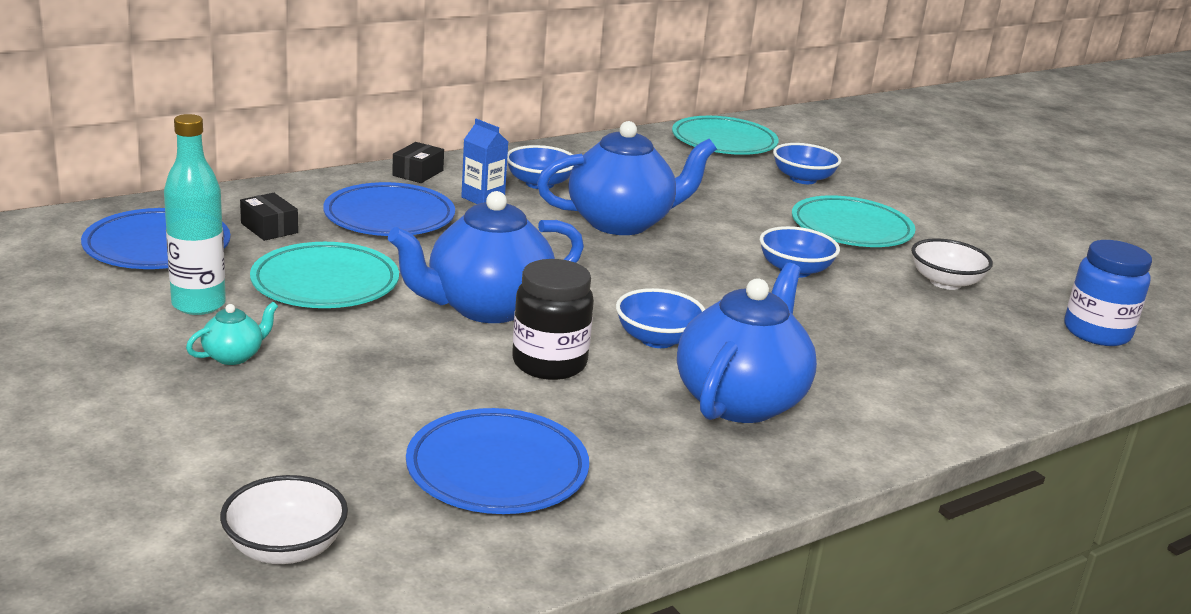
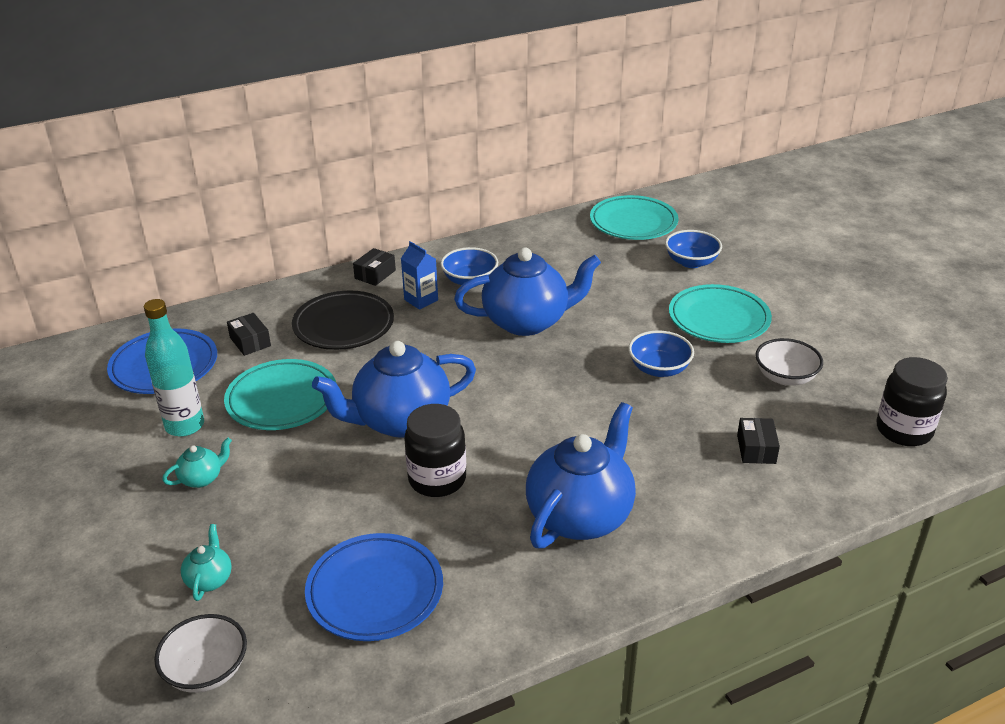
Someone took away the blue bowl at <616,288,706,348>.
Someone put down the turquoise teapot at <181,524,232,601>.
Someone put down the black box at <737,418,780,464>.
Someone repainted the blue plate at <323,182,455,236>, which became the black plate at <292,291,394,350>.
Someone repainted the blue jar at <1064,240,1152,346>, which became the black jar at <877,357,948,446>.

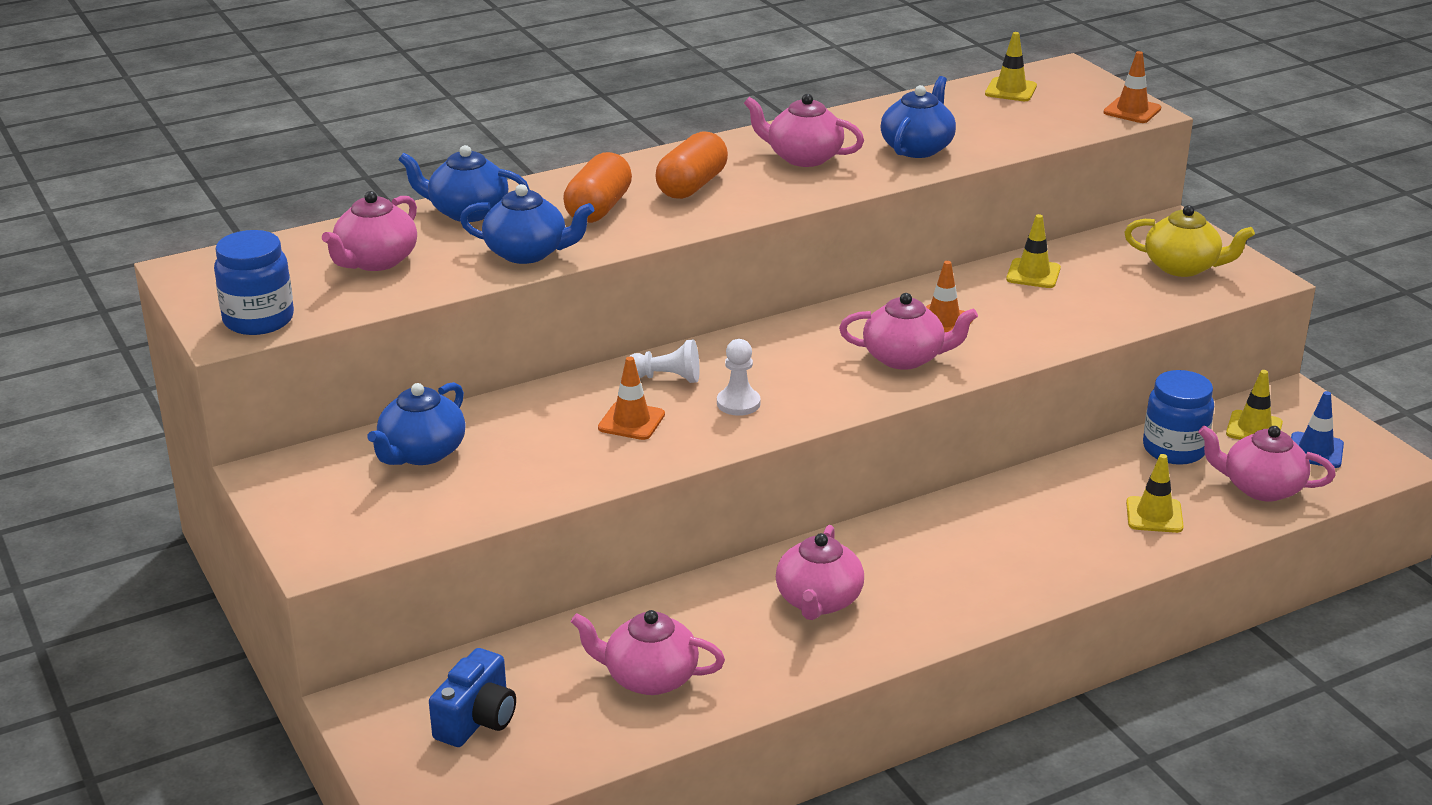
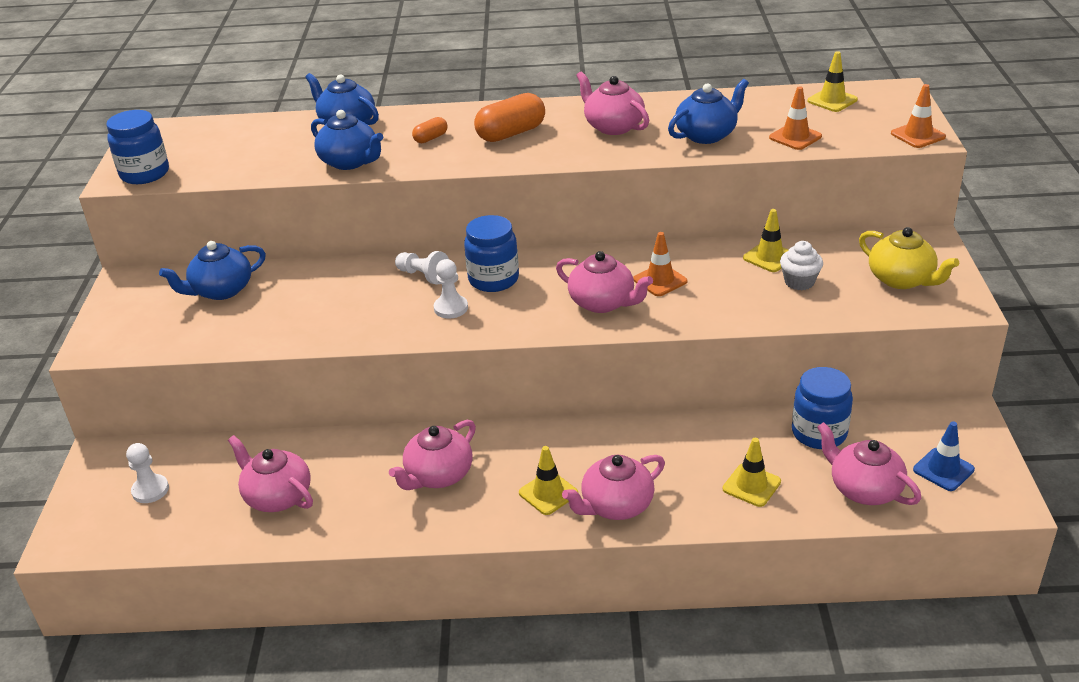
Someone put down the blue jar at <464,215,519,292>.
Someone put down the white cupcake at <780,241,823,290>.
Someone carried the pink teapot from <322,191,417,271> to <562,455,665,520>.
Someone carried the orange traffic cone from <598,356,665,440> to <769,86,822,150>.
Someone carried the yellow traffic cone from <1226,370,1283,440> to <519,446,578,515>.
Someone swapped the blue camera at <429,648,516,747> for the white pawn at <126,443,169,503>.
Someone scaled the orange capsule at <563,152,632,223> by 0.52.

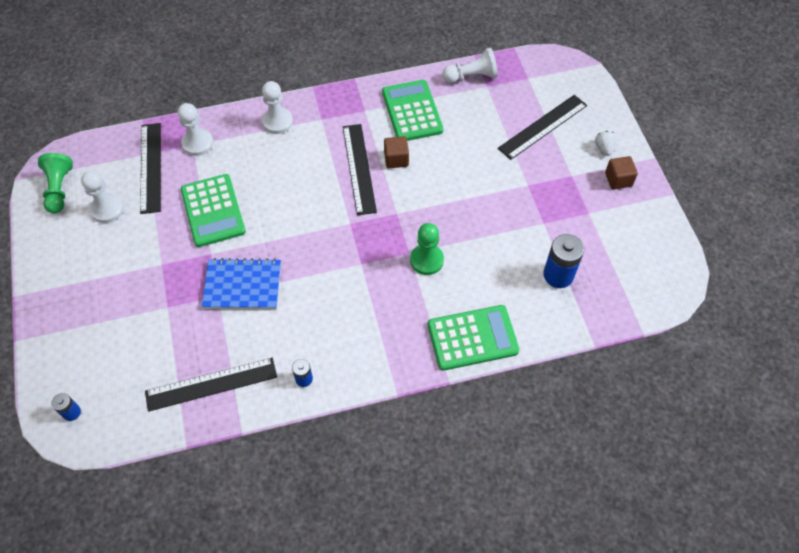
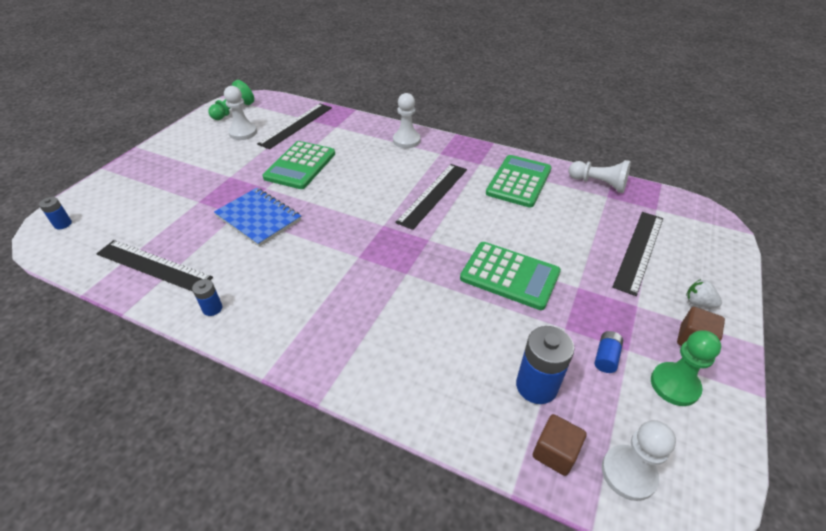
Someone put down the blue battery at <595,331,623,373>.
Someone carried the white pawn from <178,103,213,156> to <602,420,676,501>.
Someone carried the brown cube from <384,136,409,168> to <533,414,586,476>.
Someone carried the green pawn from <410,223,444,275> to <651,331,721,406>.
Someone carried the green calculator from <428,305,520,371> to <460,242,561,310>.
Someone rotated the black ruler at <498,95,587,160> by 60 degrees counterclockwise.
Someone rotated the white strawberry at <595,131,617,156> by 90 degrees counterclockwise.

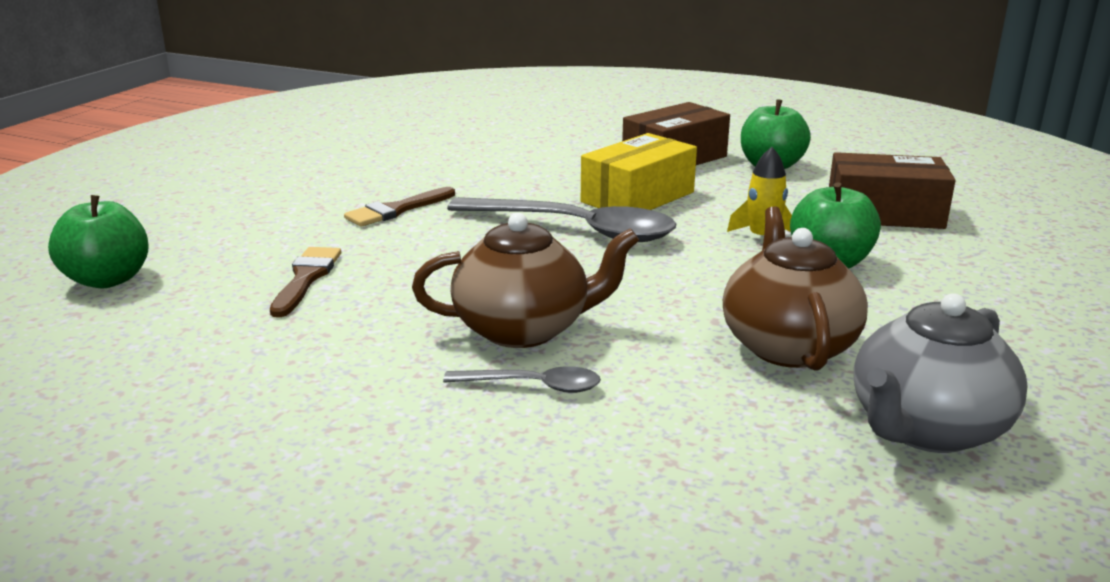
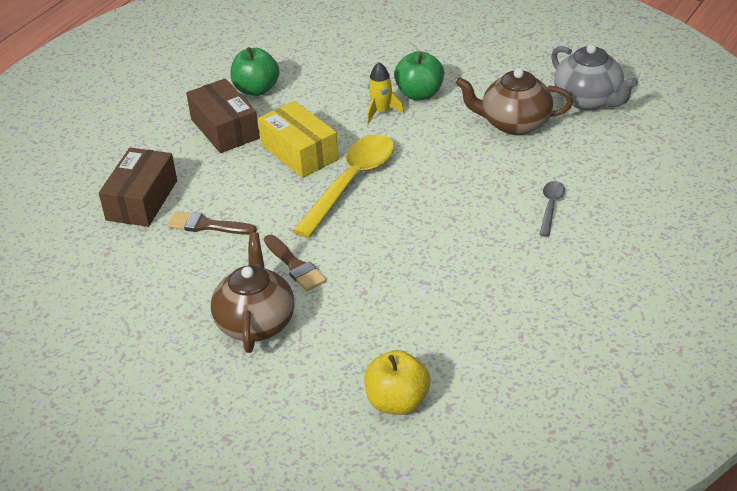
Someone carried the brown brush from <270,247,341,318> to <167,211,257,235>.
Someone carried the brown teapot from <412,213,639,348> to <211,232,294,353>.
Someone carried the brown box from <829,152,956,229> to <99,148,177,227>.
Someone repainted the green apple at <48,195,149,288>, which became the yellow apple at <364,350,430,415>.
Someone repainted the grey spoon at <447,197,676,242>, which became the yellow spoon at <293,134,394,238>.

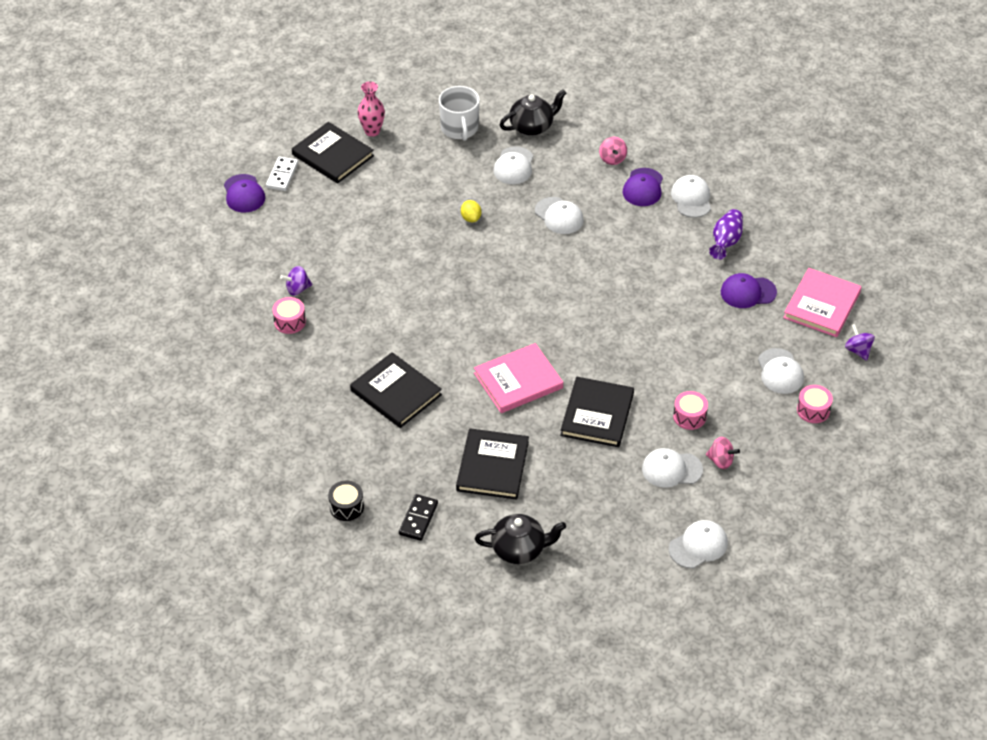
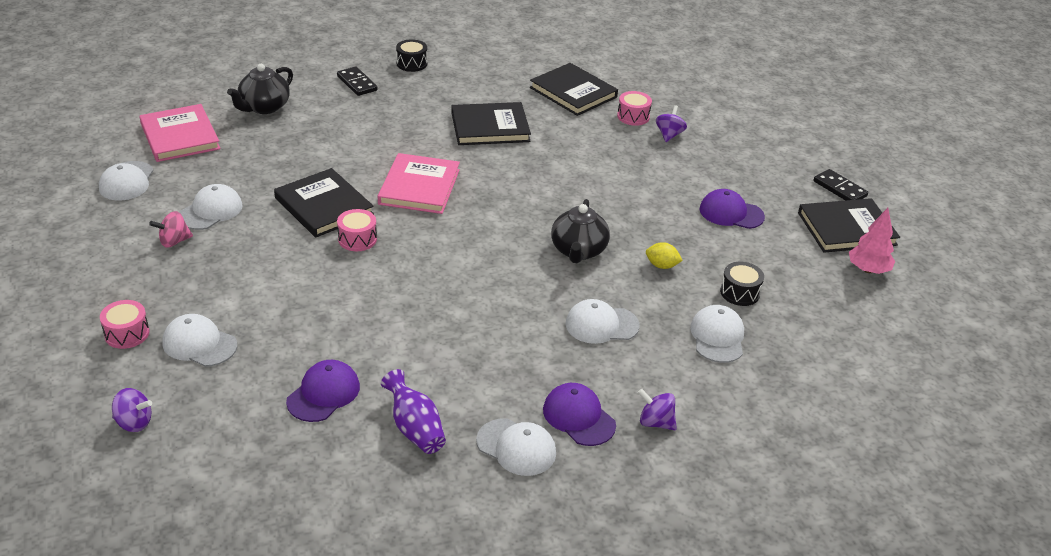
Someone took away the white mug at <439,86,480,141>.
Someone put down the black drum at <720,262,764,306>.
Someone carried the purple cap from <224,174,265,213> to <700,189,765,229>.
Someone carried the black book from <456,428,529,500> to <530,63,618,116>.
Someone carried the black teapot from <500,89,566,136> to <551,199,610,263>.
Someone carried the pink drum from <673,391,708,430> to <337,209,377,251>.
Someone carried the pink book from <783,268,862,337> to <140,104,220,162>.
Someone swapped the pink vase at <358,81,385,137> for the pink tree at <849,208,895,274>.
Someone repainted the white domino at <266,156,298,191>, which became the black domino at <814,169,868,201>.
Someone repainted the pink spinning top at <599,137,627,165>, which became the purple spinning top at <638,389,677,430>.
Someone rotated the white cap at <493,146,533,184> by 45 degrees clockwise.

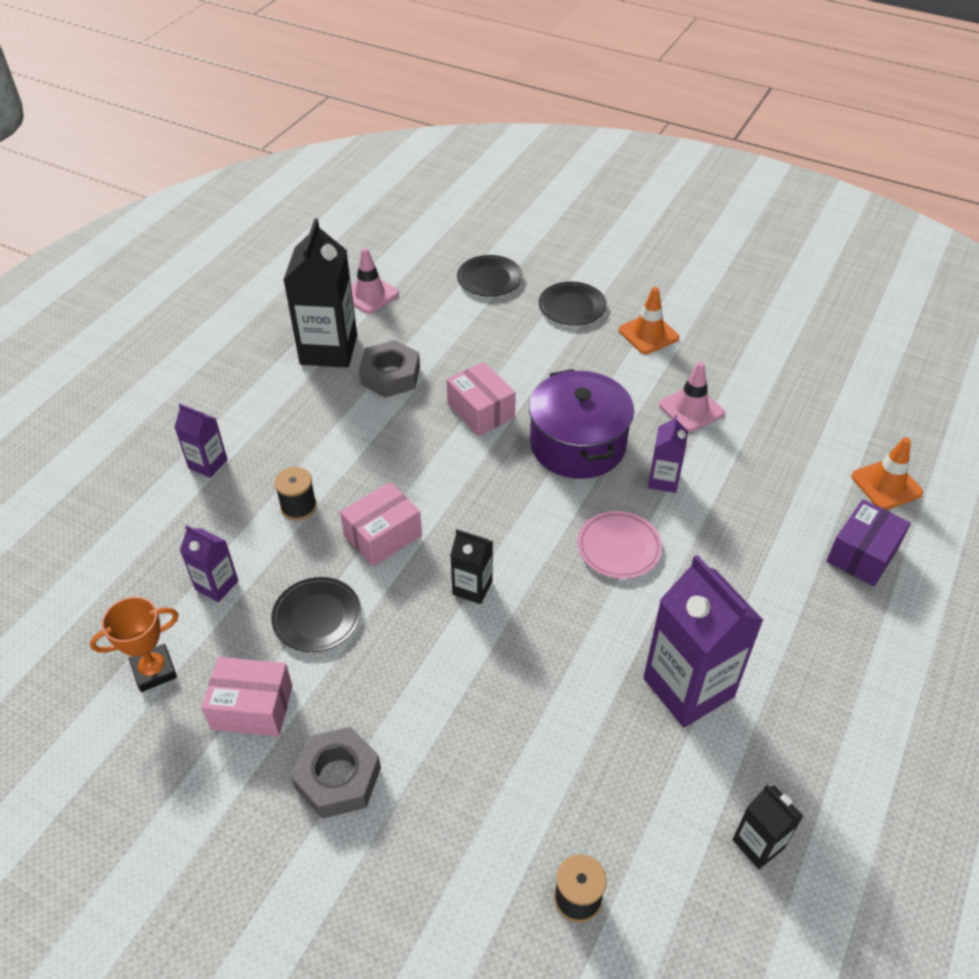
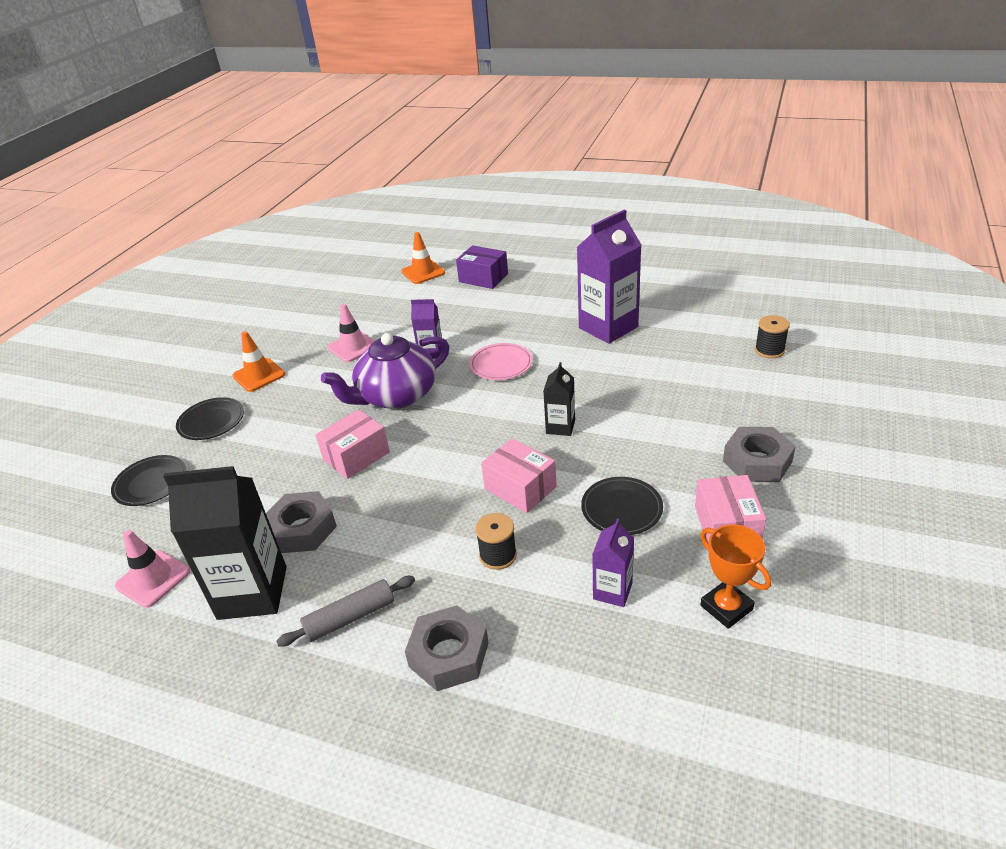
Someone took away the black carton at <733,785,803,869>.
Someone put down the grey rolling pin at <276,576,415,647>.
Someone swapped the purple carton at <174,404,228,478> for the grey nut at <405,605,489,691>.
Someone swapped the purple pot at <529,369,634,479> for the purple teapot at <321,333,450,409>.

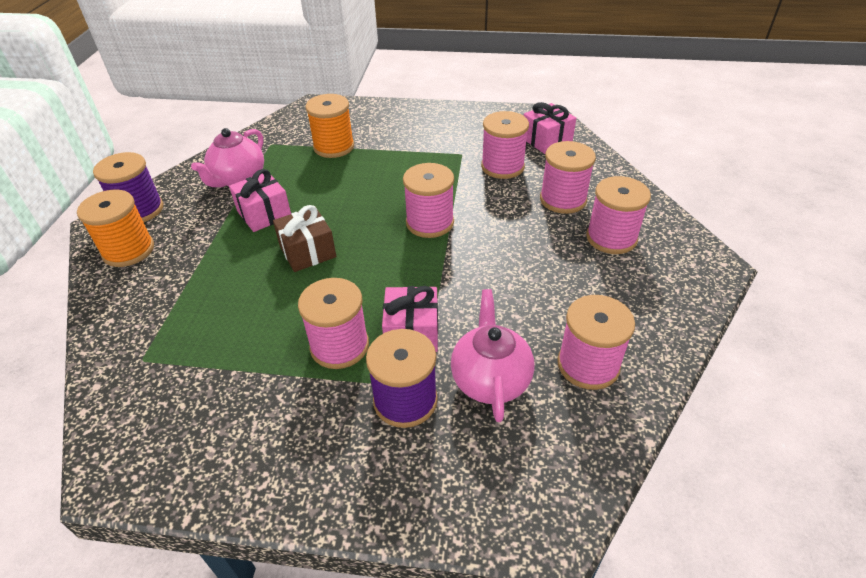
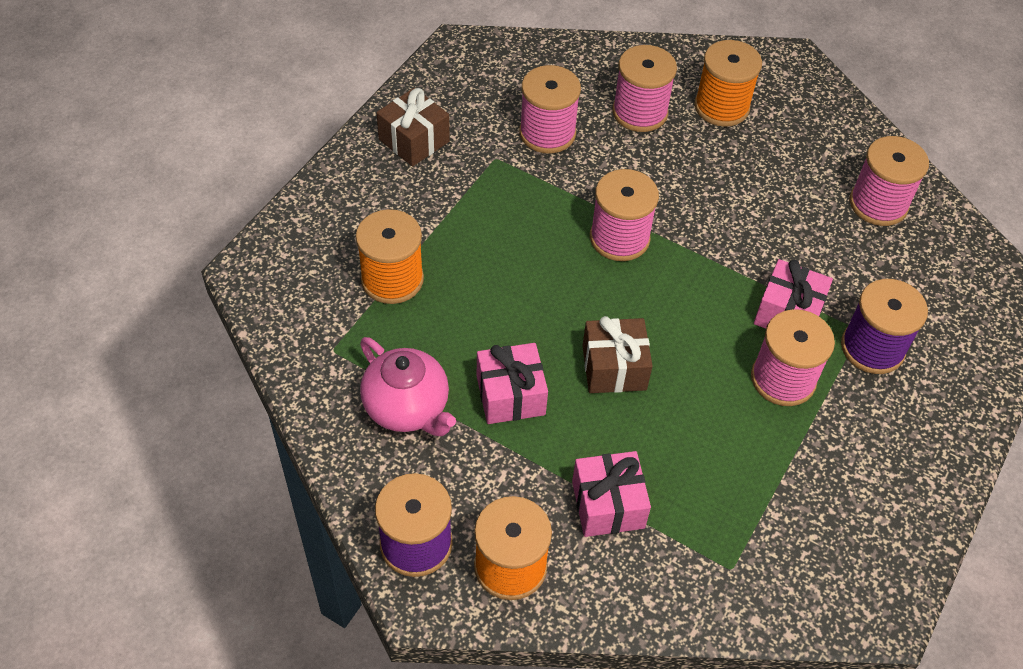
Someone took away the pink teapot at <451,289,535,422>.
Someone put down the brown gift at <376,88,450,167>.
Someone carried the pink gift from <524,102,576,154> to <572,451,651,537>.
Someone repainted the pink spool at <586,176,651,254>, which became the orange spool at <694,40,762,127>.

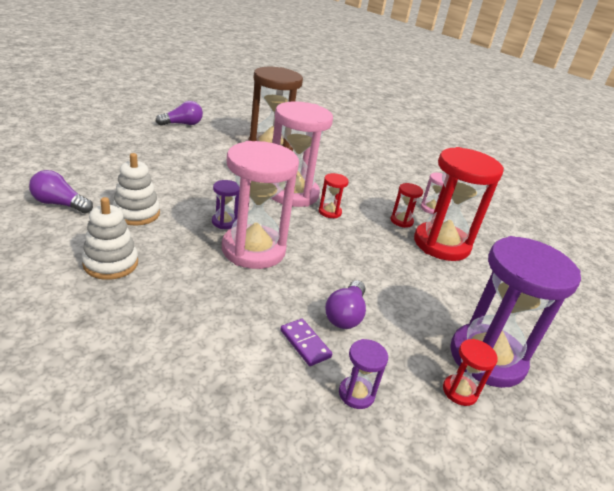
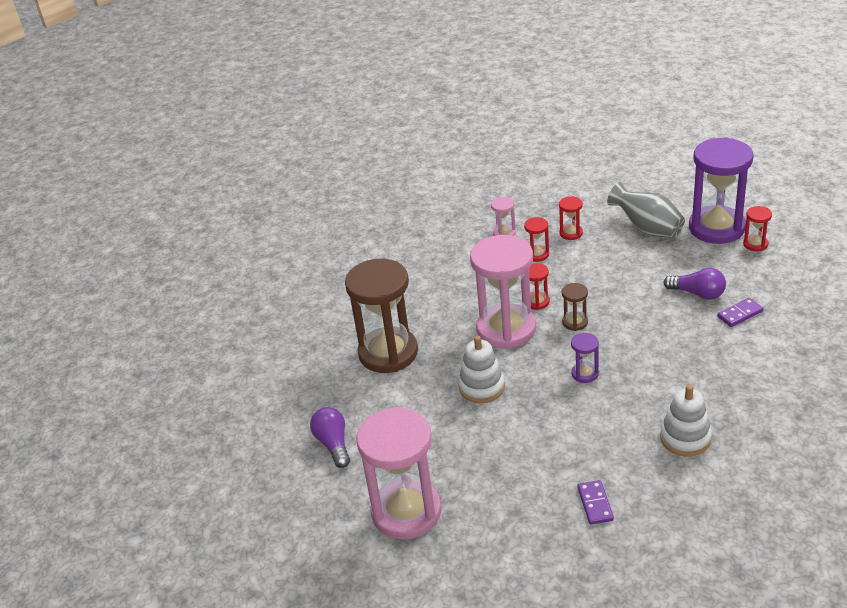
Someone took away the purple hourglass at <339,339,388,409>.
Someone put down the brown hourglass at <562,283,588,331>.
Someone put down the grey vase at <607,182,685,238>.
Someone carried the white stacking toy from <112,153,160,225> to <458,336,505,403>.
Someone carried the pink hourglass from <222,141,299,269> to <356,407,442,540>.
Someone swapped the purple light bulb at <29,170,93,214> for the purple domino at <578,480,614,525>.
Someone scaled the red hourglass at <414,147,504,261> by 0.43.

